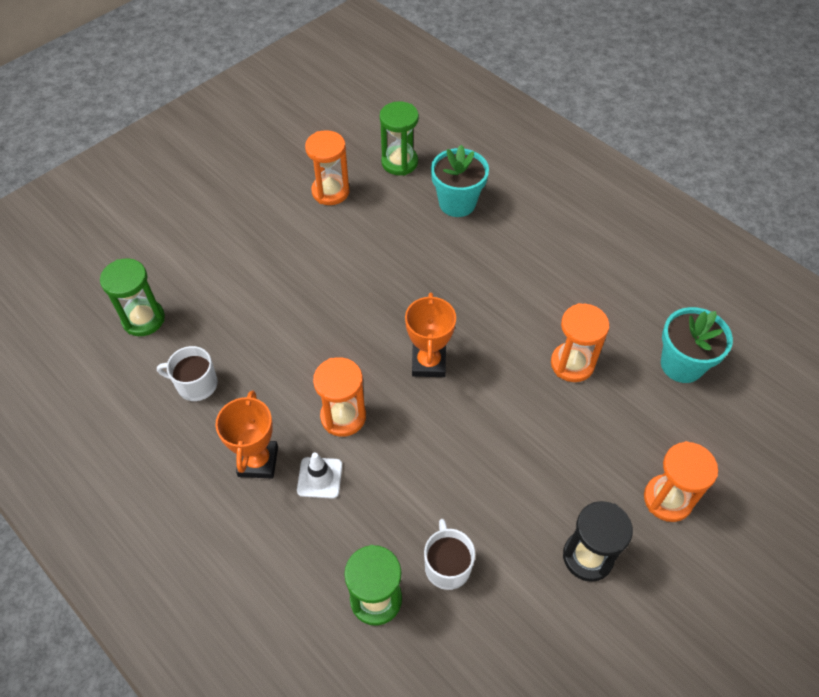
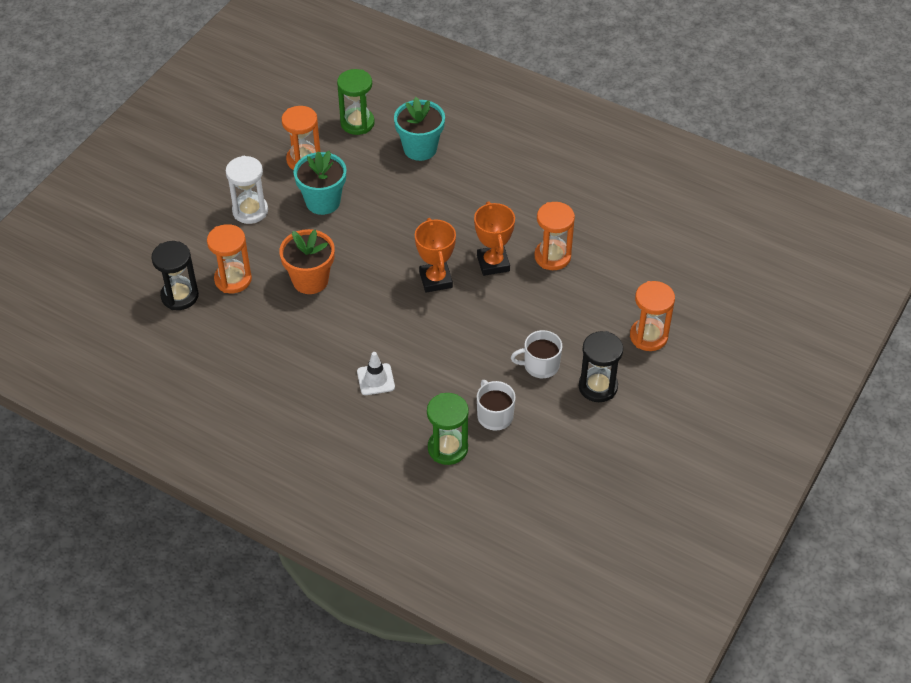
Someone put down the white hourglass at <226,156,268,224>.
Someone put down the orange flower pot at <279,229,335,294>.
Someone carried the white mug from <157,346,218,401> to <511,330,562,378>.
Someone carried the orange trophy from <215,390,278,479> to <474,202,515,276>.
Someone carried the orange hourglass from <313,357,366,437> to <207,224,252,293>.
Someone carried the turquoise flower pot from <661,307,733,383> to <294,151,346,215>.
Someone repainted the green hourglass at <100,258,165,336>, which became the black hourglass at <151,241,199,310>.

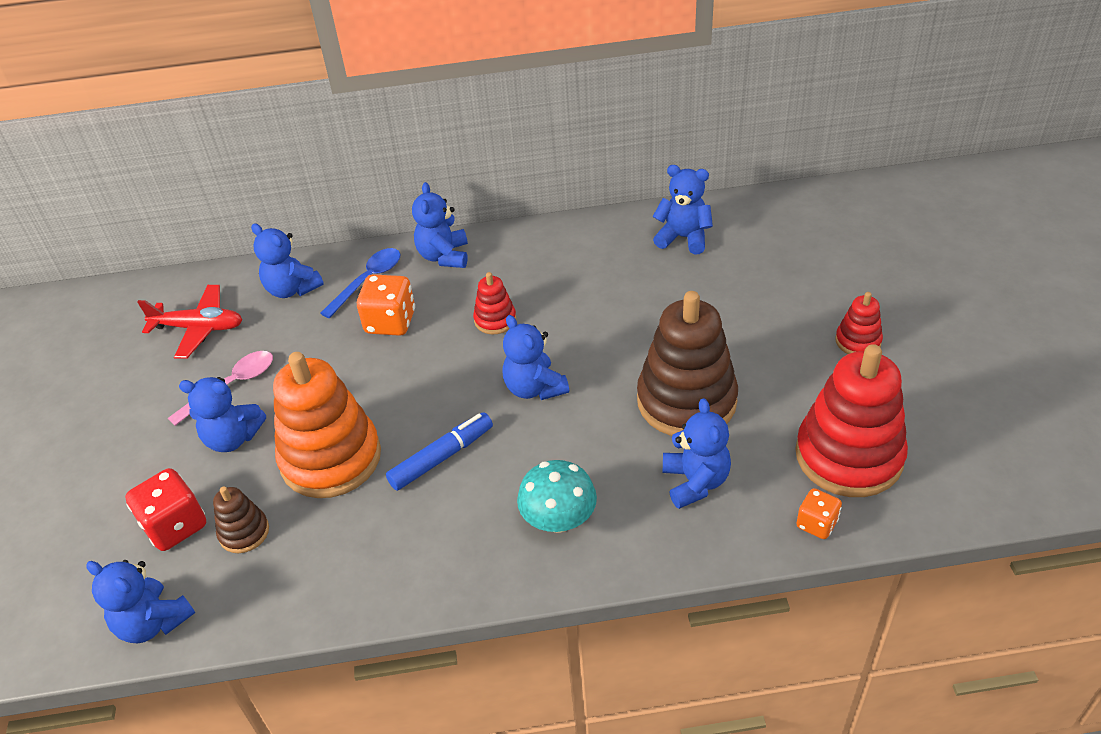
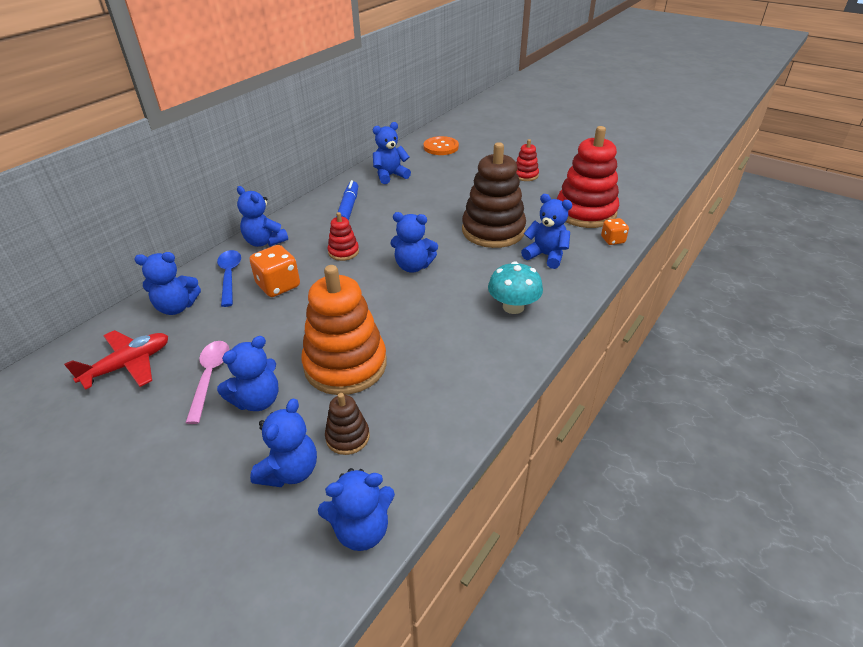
Someone put down the orange button at <424,136,459,155>.
Someone carried the blue marker from <386,412,493,491> to <336,180,358,220>.
Someone swapped the red dice at <125,468,206,551> for the blue teddy bear at <250,398,317,487>.

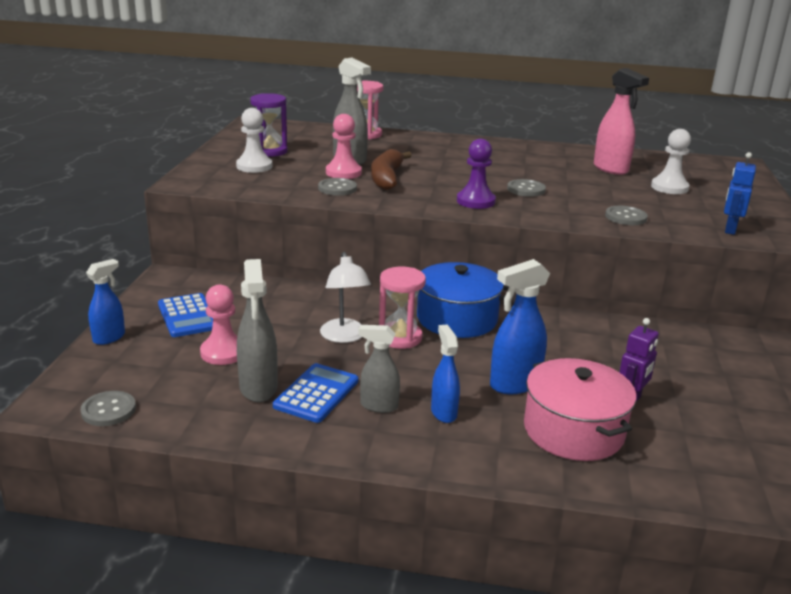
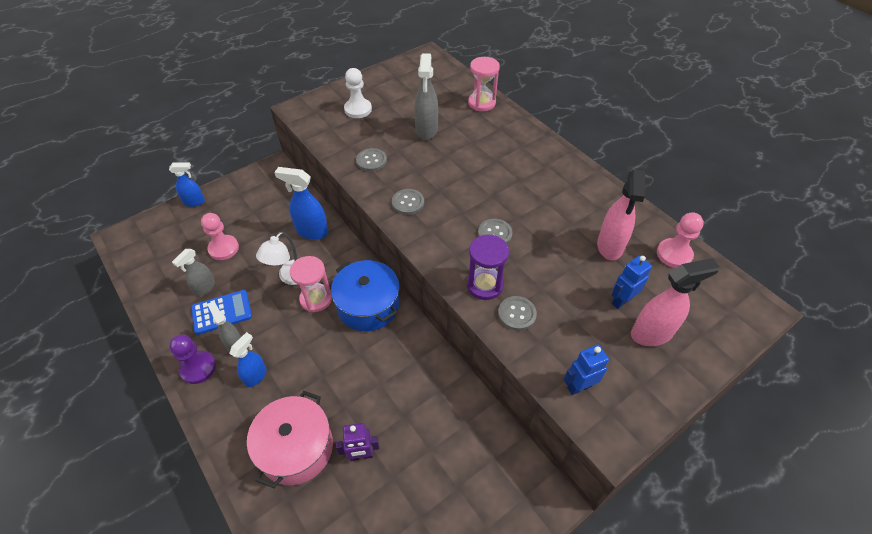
Someone took away the blue calculator at <158,293,213,337>.
Someone took away the brown banana at <371,149,412,190>.
Someone put down the pink spray bottle at <631,258,720,346>.
Someone carried the grey button from <81,391,136,426> to <392,189,424,215>.
Someone carried the purple hourglass from <250,93,288,157> to <467,234,509,300>.
Someone carried the pink pawn from <326,114,362,179> to <657,212,704,268>.
Someone carried the purple pawn from <457,139,496,209> to <169,334,216,384>.
Someone carried the blue spray bottle from <490,259,550,394> to <274,167,329,240>.
Someone swapped the white pawn at <651,129,691,194> for the blue robot at <611,256,652,309>.
Someone scaled the grey spray bottle at <237,259,278,402> by 0.65.

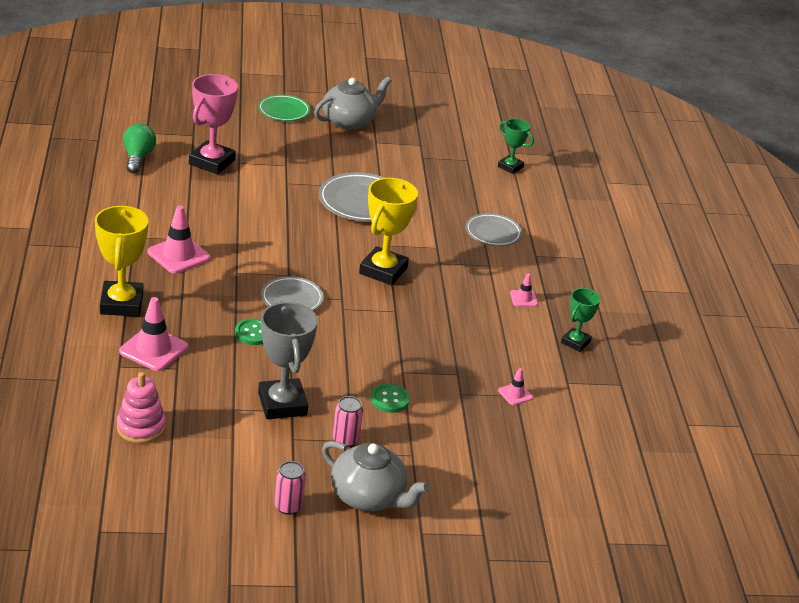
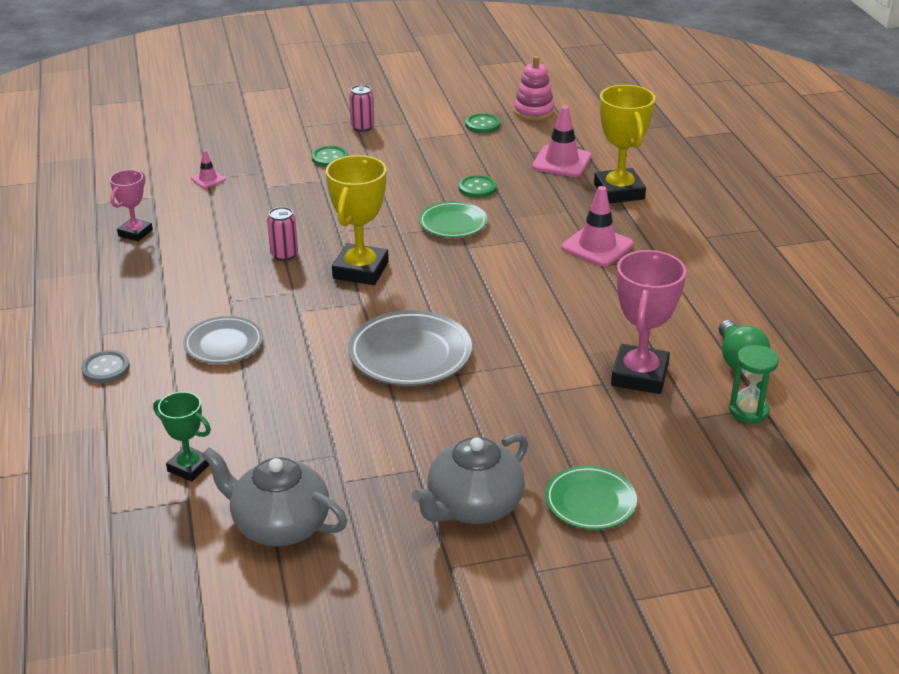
Someone took away the grey trophy at <258,301,318,419>.
Someone took away the pink traffic cone at <510,274,538,307>.
Someone put down the grey button at <81,350,130,383>.
Someone put down the green button at <465,113,500,133>.
Someone put down the green hourglass at <729,345,779,423>.
Someone carried the pink can from <274,461,306,515> to <267,207,298,261>.
Someone carried the grey teapot from <322,441,429,511> to <202,447,347,546>.
Someone repainted the grey plate at <261,276,324,311>, which became the green plate at <419,201,487,238>.
Someone repainted the green trophy at <561,288,601,352>, which became the pink trophy at <109,170,153,241>.

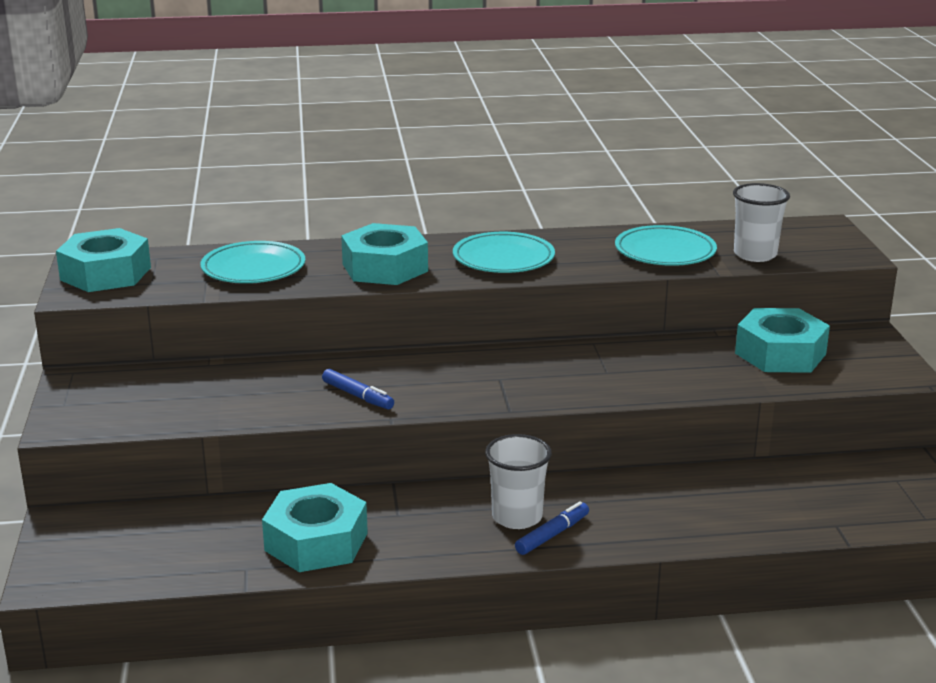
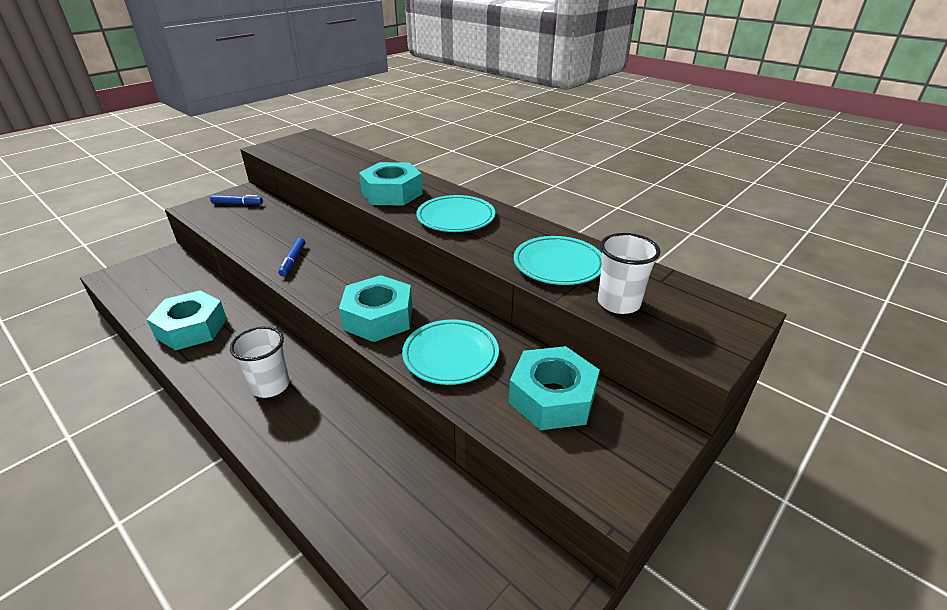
Someone carried the turquoise nut from <56,228,151,292> to <339,275,413,342>.
Someone carried the turquoise plate from <200,241,305,283> to <402,319,499,385>.
Someone carried the blue marker from <515,501,589,555> to <210,195,263,205>.

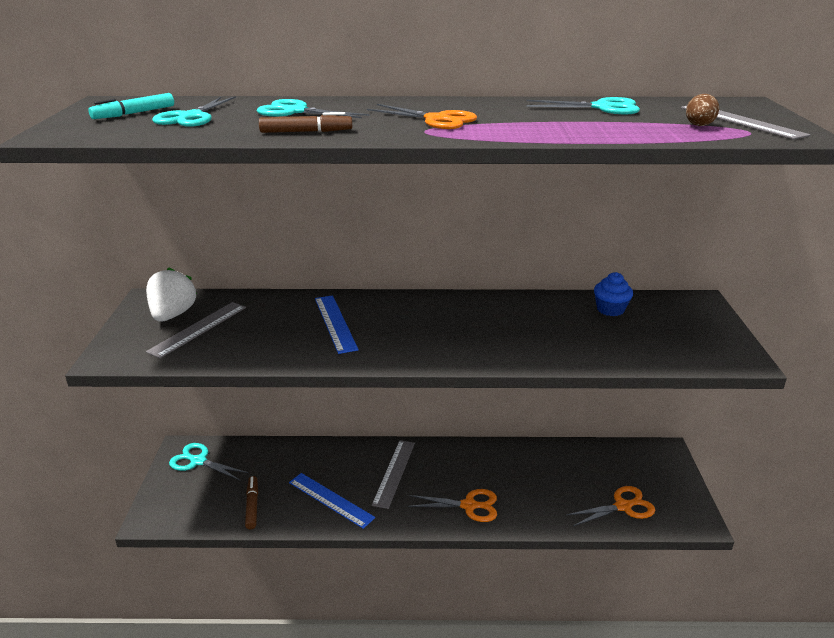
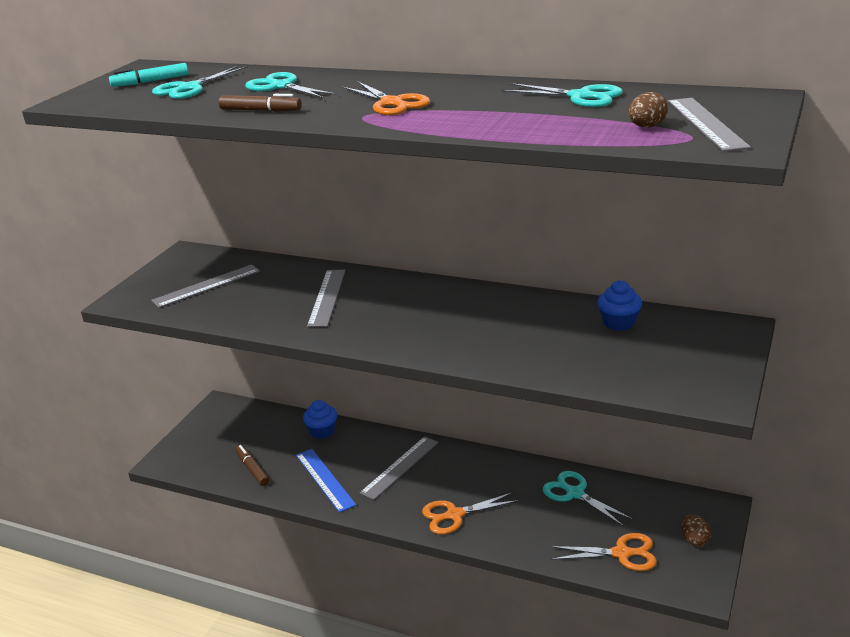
Someone took away the white strawberry at <146,267,197,322>.
Someone put down the blue cupcake at <303,400,337,439>.
Someone put down the brown egg at <682,514,711,547>.
Someone carried the turquoise scissors from <169,443,249,480> to <543,471,634,527>.
Someone repainted the blue ruler at <315,295,359,354>, which became the grey ruler at <307,270,346,327>.
Someone rotated the brown marker at <245,476,258,529> by 45 degrees counterclockwise.
Someone rotated the orange scissors at <408,489,497,522> by 135 degrees clockwise.

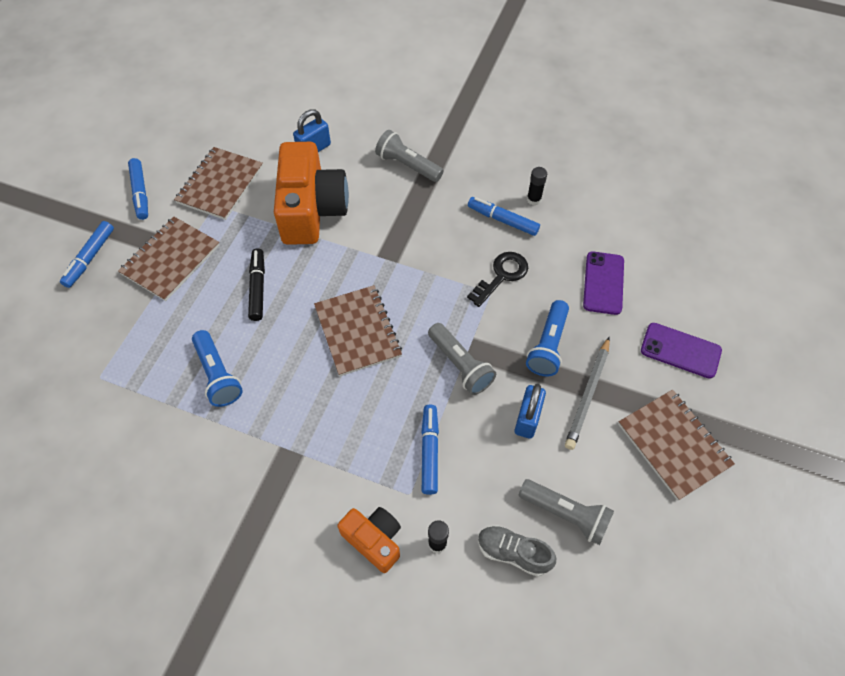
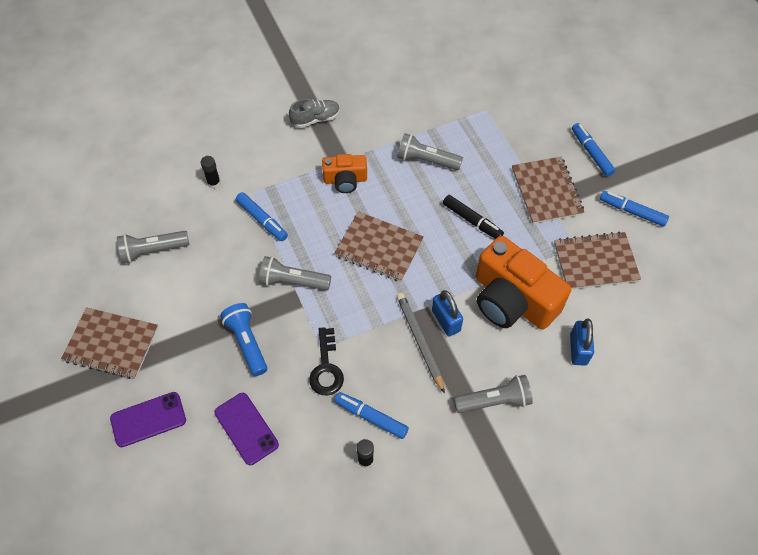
Someone carried the orange camera from <337,507,401,573> to <322,154,367,193>.
Someone carried the grey shoe from <478,525,556,577> to <289,99,340,128>.
Someone carried the blue padlock from <515,384,546,439> to <432,290,463,336>.
Someone carried the grey pencil from <565,337,610,450> to <396,293,445,394>.
Someone repainted the blue flashlight at <192,330,243,407>, which became the grey flashlight at <397,133,463,170>.
Someone rotated the brown notebook at <174,147,263,220> by 75 degrees counterclockwise.
Someone rotated the blue marker at <468,197,540,236> by 135 degrees counterclockwise.

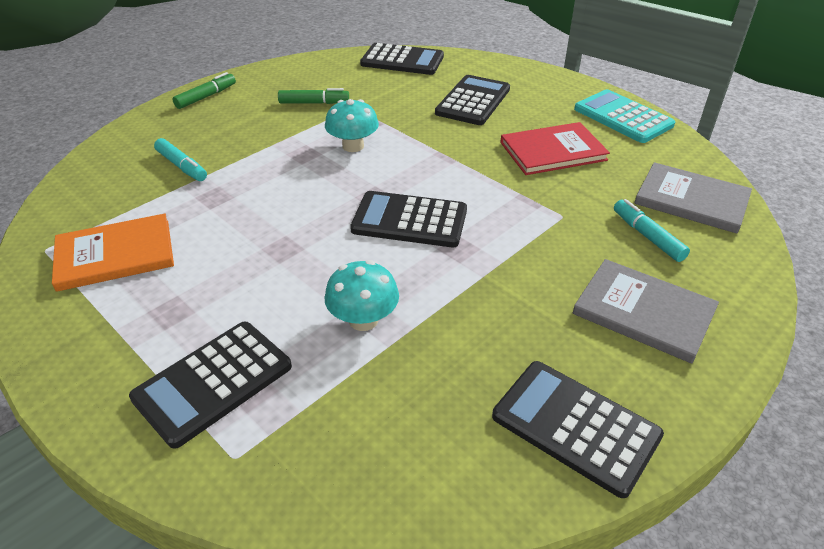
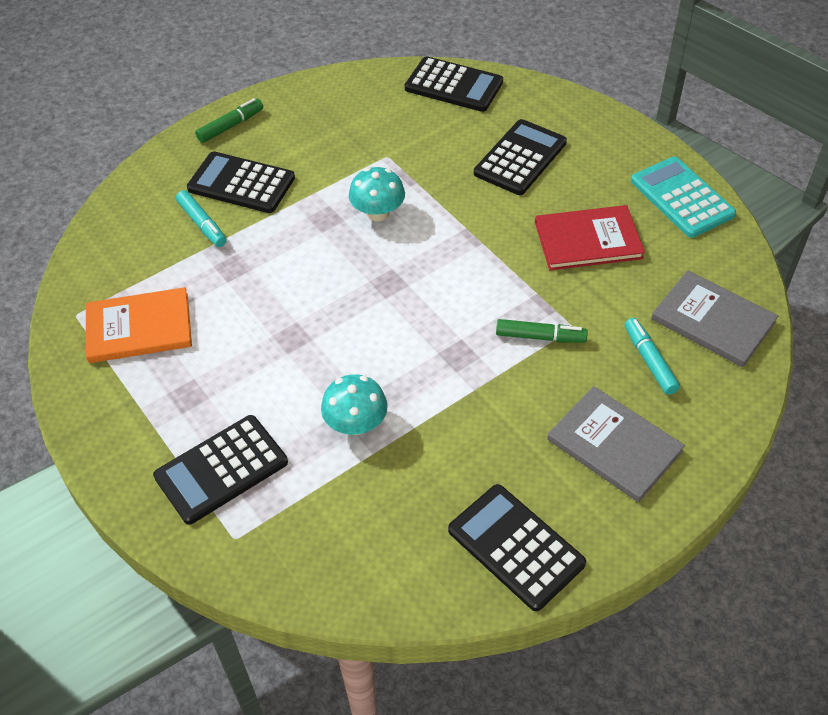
Someone carried the green marker from <278,88,349,104> to <496,319,588,343>.
Someone carried the black calculator from <350,191,467,247> to <187,151,295,213>.

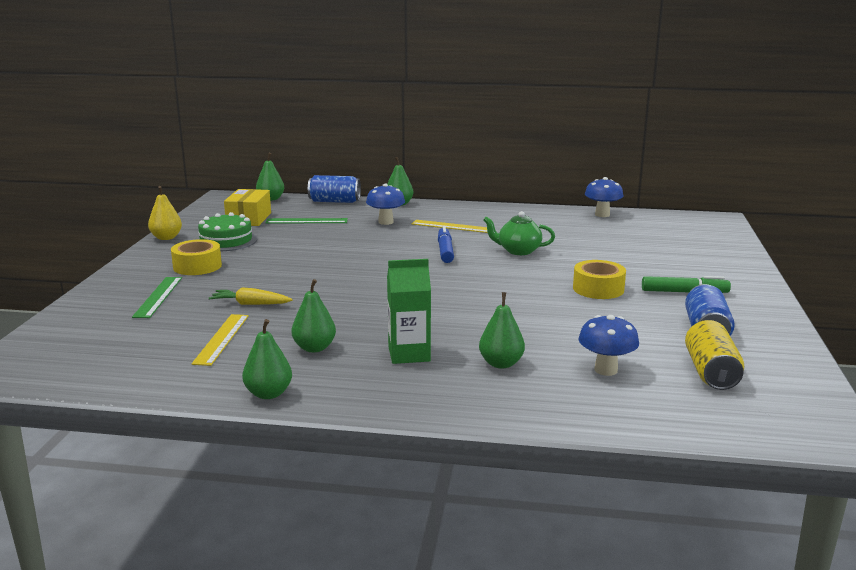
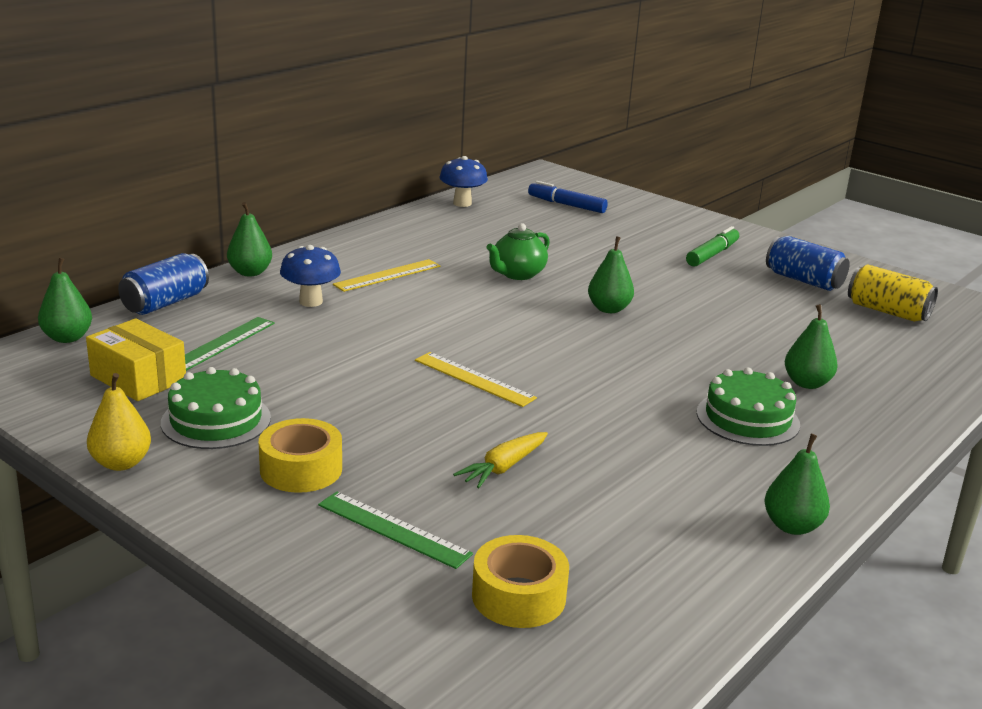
Someone took away the blue mushroom at <578,315,639,376>.
Someone carried the yellow ruler from <191,314,249,366> to <415,352,537,407>.
Someone carried the green pear from <291,279,336,352> to <588,236,634,313>.
Someone carried the blue marker from <438,226,454,263> to <528,181,608,213>.
Someone carried the yellow tape from <573,260,626,299> to <472,535,569,628>.
Someone swapped the green carton at <387,259,431,364> for the green cake at <697,368,800,446>.

